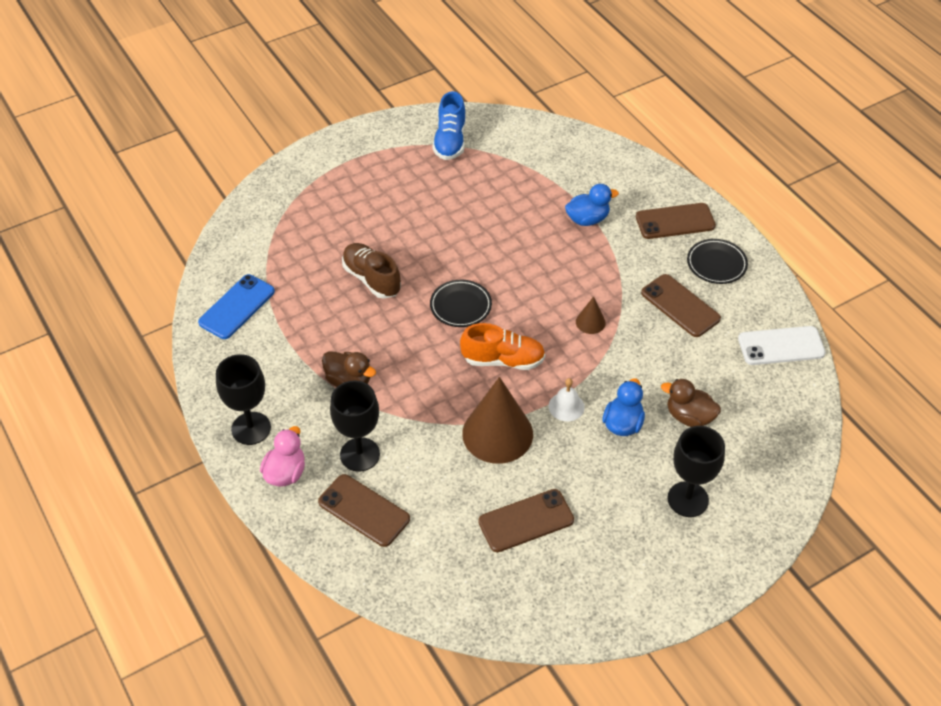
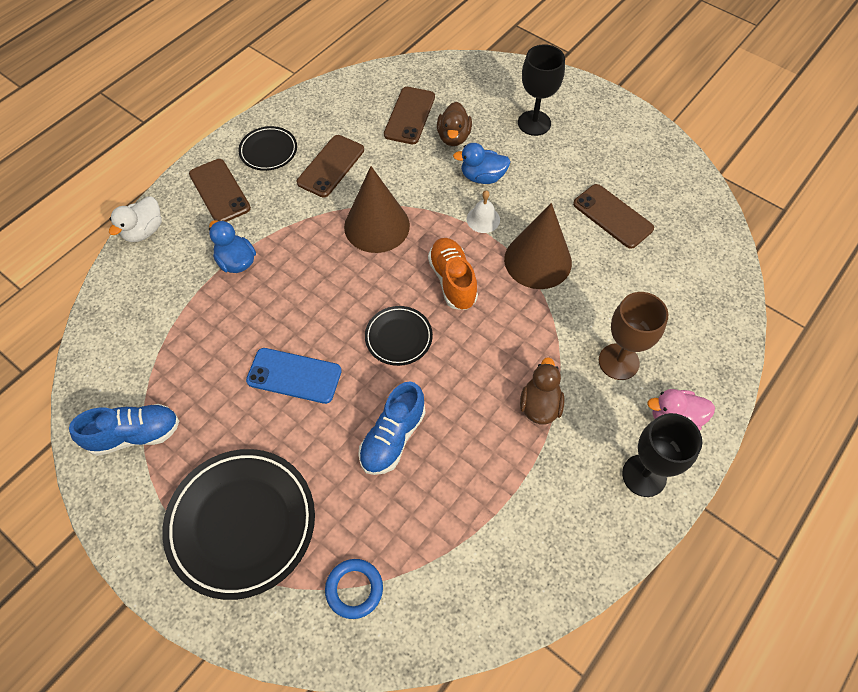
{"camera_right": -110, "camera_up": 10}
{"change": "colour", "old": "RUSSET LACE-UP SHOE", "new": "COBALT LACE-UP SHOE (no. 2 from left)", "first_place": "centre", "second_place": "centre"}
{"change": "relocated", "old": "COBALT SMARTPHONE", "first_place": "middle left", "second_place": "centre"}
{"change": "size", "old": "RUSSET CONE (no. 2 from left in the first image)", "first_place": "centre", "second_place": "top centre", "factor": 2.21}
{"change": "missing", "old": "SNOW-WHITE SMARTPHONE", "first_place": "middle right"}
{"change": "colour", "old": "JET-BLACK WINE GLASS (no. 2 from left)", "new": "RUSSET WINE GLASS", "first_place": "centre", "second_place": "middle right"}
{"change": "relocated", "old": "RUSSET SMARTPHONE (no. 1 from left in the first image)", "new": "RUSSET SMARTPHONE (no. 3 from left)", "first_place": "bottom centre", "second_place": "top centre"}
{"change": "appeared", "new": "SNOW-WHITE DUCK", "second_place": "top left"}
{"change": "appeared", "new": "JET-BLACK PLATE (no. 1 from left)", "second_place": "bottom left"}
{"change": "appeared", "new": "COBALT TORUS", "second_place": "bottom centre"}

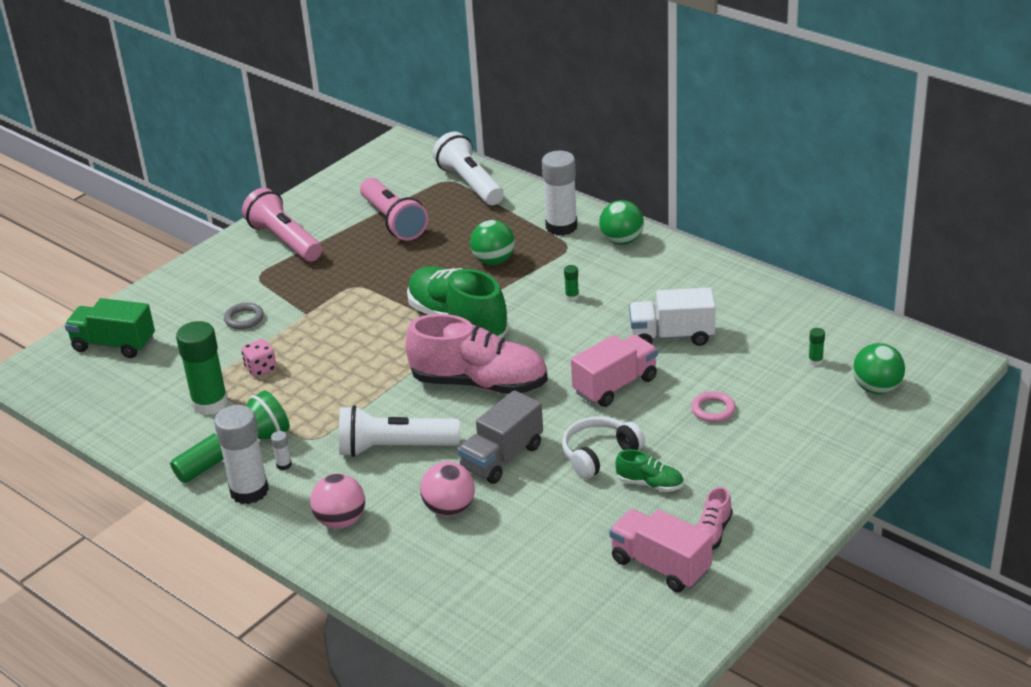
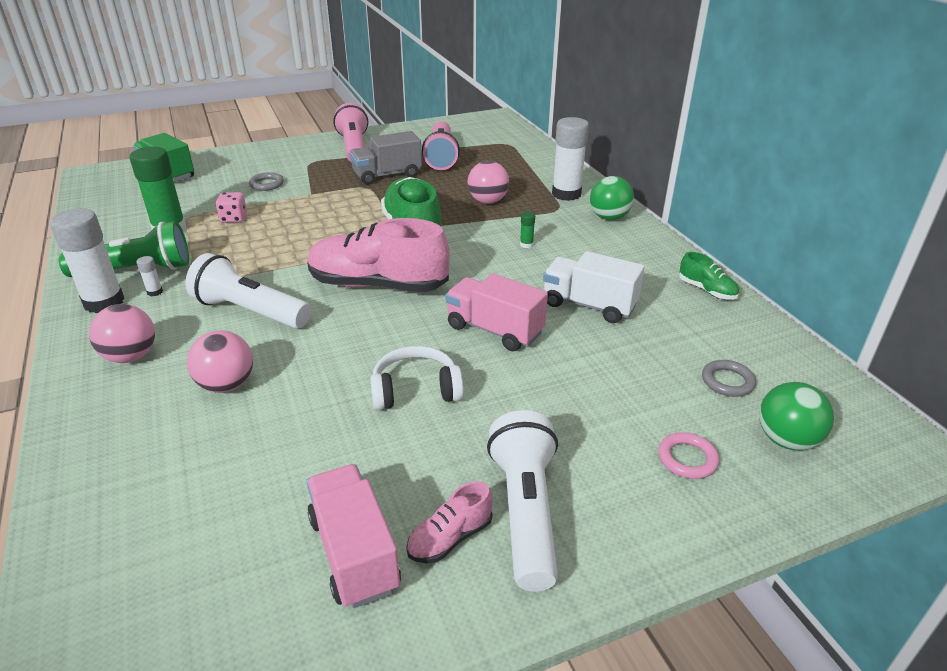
{"camera_right": 25, "camera_up": 0}
{"change": "relocated", "old": "SNOW-WHITE POCKET TORCH (no. 2 from left)", "first_place": "top centre", "second_place": "bottom centre"}
{"change": "colour", "old": "LEAF-GREEN SPHERE (no. 1 from left)", "new": "ROSE-PINK SPHERE (no. 3 from left)", "first_place": "centre", "second_place": "top centre"}
{"change": "spun", "old": "ROSE-PINK LACE-UP SHOE (no. 1 from left)", "first_place": "centre", "second_place": "centre", "degrees": 150}
{"change": "exchanged", "old": "LEAF-GREEN STICK OF GLUE (no. 3 from left)", "new": "GREY TORUS (no. 2 from left)", "first_place": "middle right", "second_place": "middle right"}
{"change": "spun", "old": "ROSE-PINK LORRY (no. 1 from left in the first image)", "first_place": "centre", "second_place": "centre", "degrees": -135}
{"change": "relocated", "old": "GREY LORRY", "first_place": "centre", "second_place": "top centre"}
{"change": "relocated", "old": "ROSE-PINK TORUS", "first_place": "middle right", "second_place": "bottom right"}
{"change": "relocated", "old": "LEAF-GREEN LACE-UP SHOE (no. 2 from left)", "first_place": "bottom centre", "second_place": "middle right"}

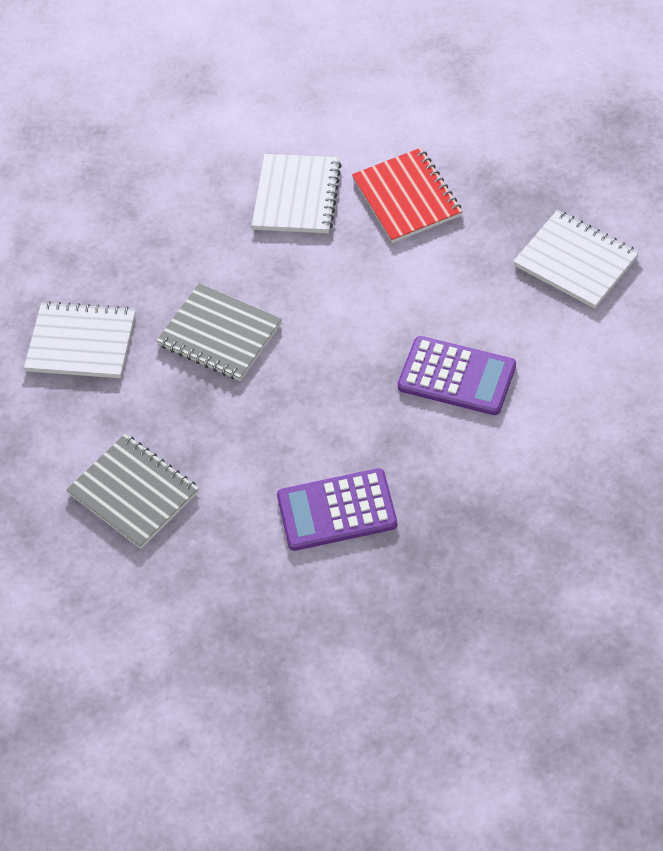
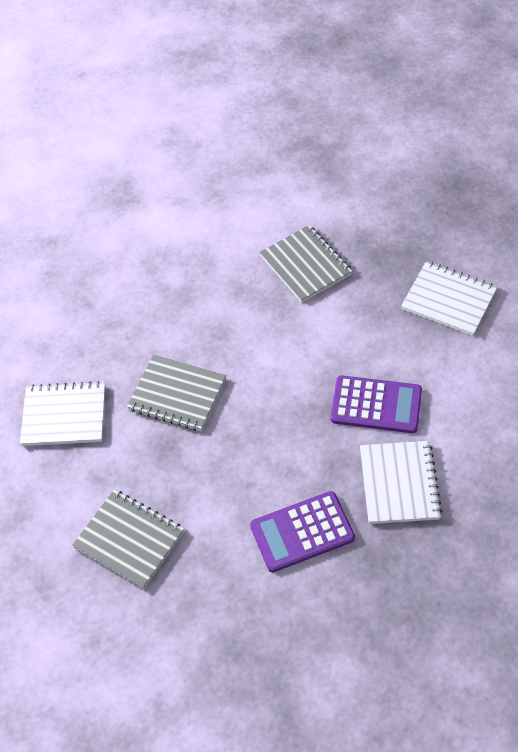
{"camera_right": -10, "camera_up": 0}
{"change": "colour", "old": "SCARLET NOTEPAD", "new": "GREY NOTEPAD (no. 3 from left)", "first_place": "top centre", "second_place": "centre"}
{"change": "relocated", "old": "SNOW-WHITE NOTEPAD (no. 2 from left)", "first_place": "top centre", "second_place": "middle right"}

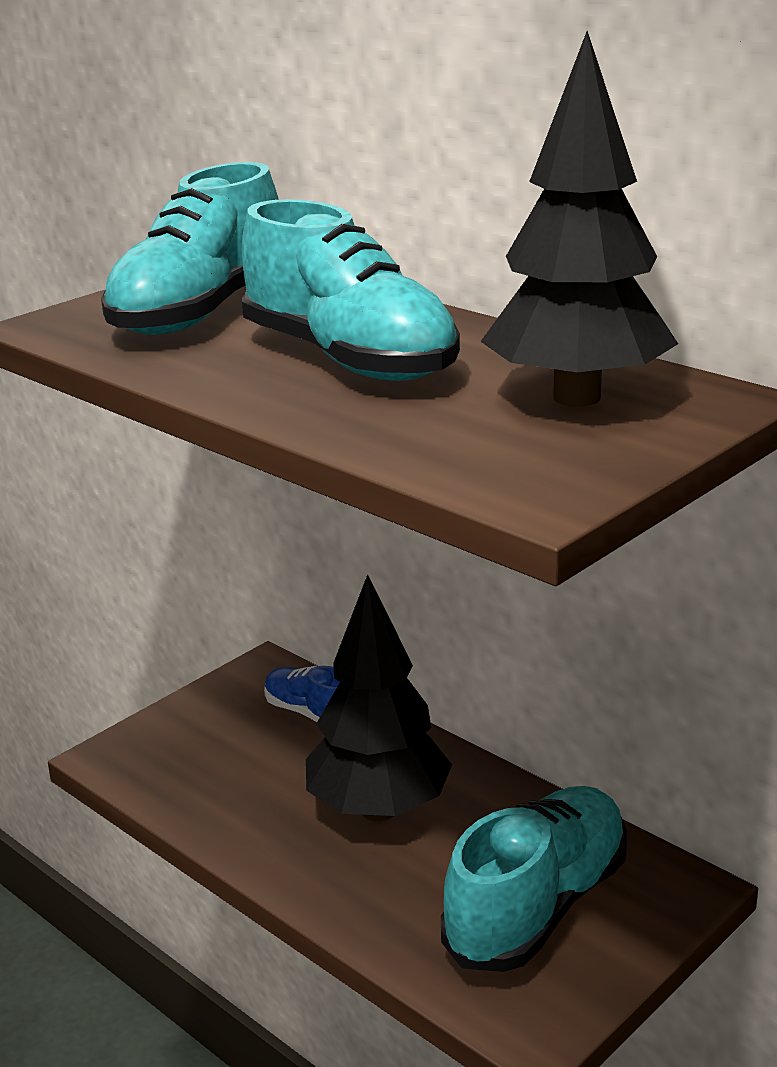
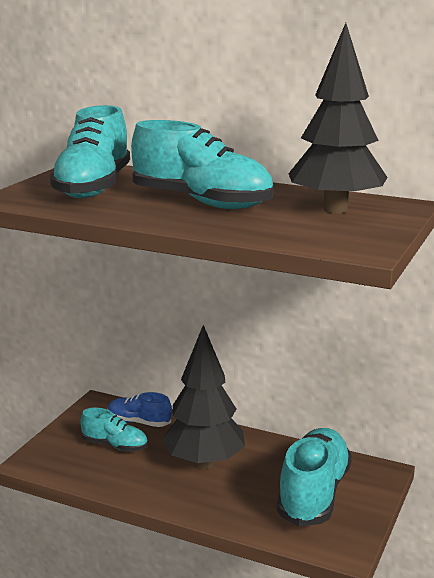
{"camera_right": -20, "camera_up": -5}
{"change": "appeared", "new": "TEAL LACE-UP SHOE (no. 2 from left)", "second_place": "bottom left"}

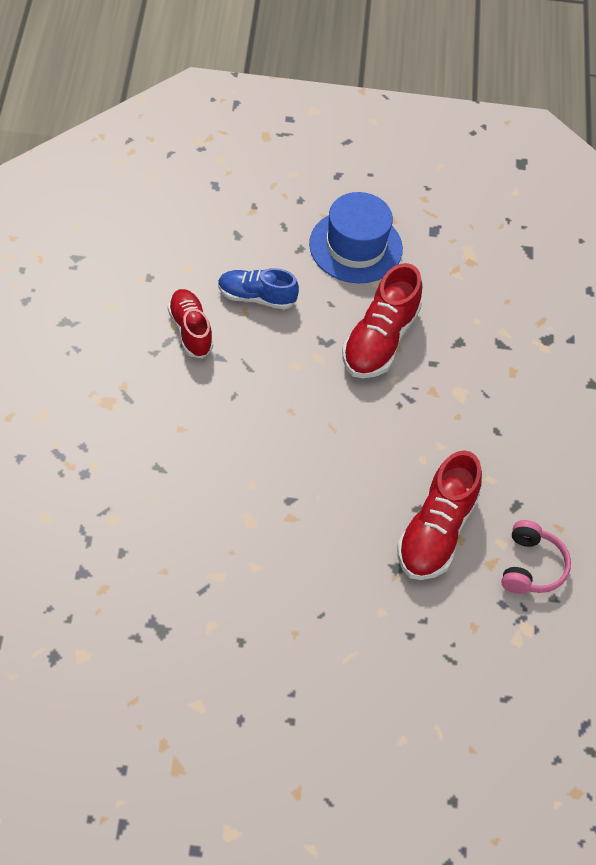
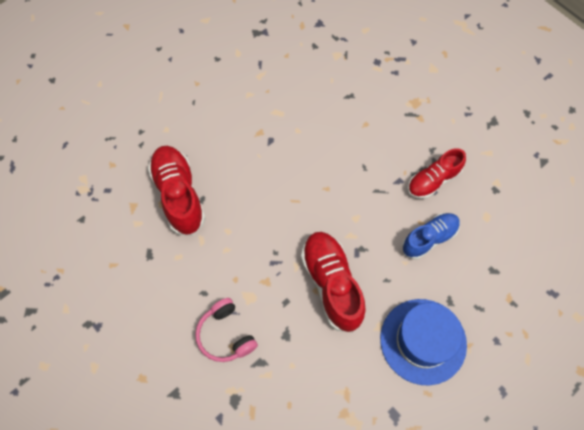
{"camera_right": 140, "camera_up": 10}
{"change": "spun", "old": "SCARLET LACE-UP SHOE (no. 1 from left in the first image)", "first_place": "middle left", "second_place": "middle right", "degrees": 120}
{"change": "relocated", "old": "ROSE-PINK HEADSET", "first_place": "middle right", "second_place": "bottom centre"}

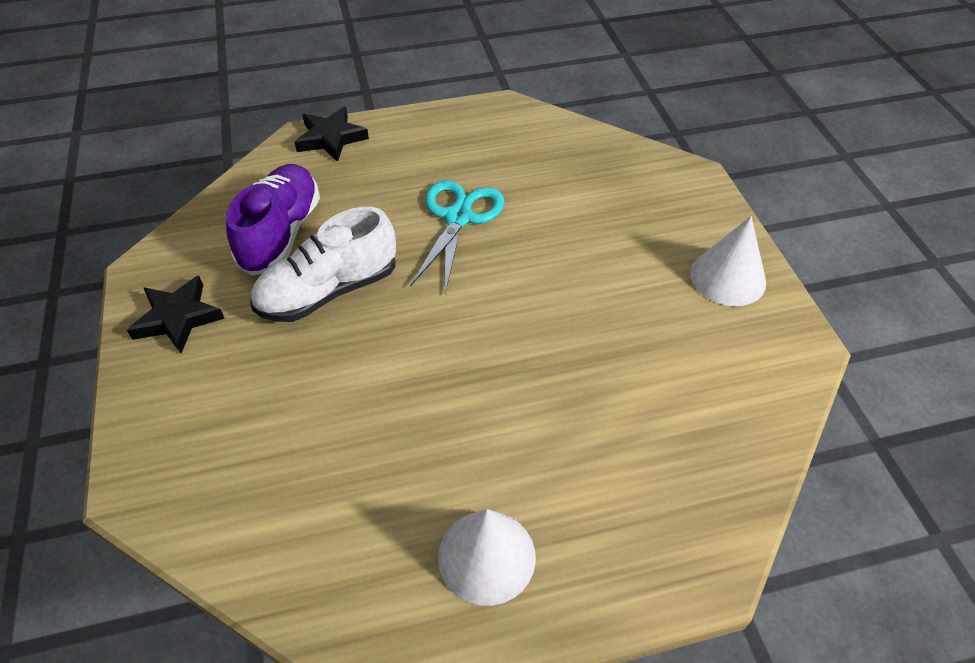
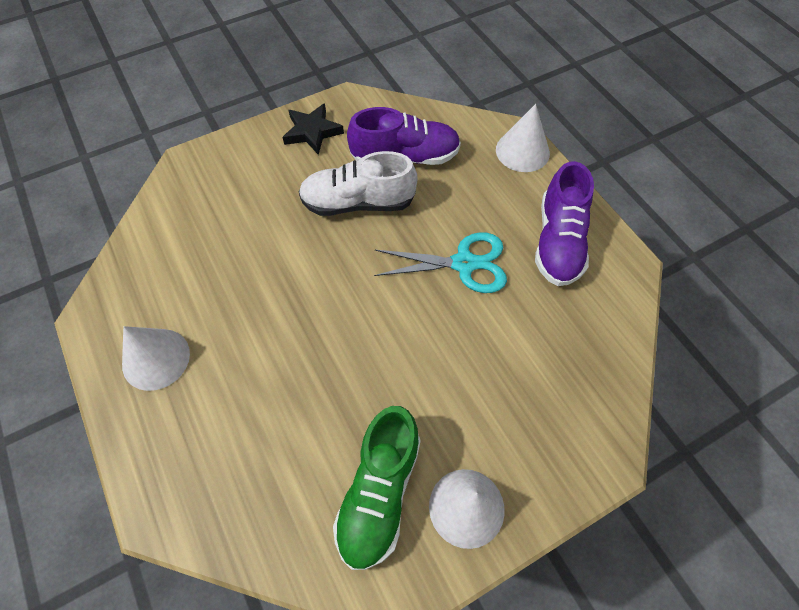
{"camera_right": 75, "camera_up": 10}
{"change": "exchanged", "old": "JET-BLACK STAR (no. 2 from left)", "new": "SNOW-WHITE CONE (no. 3 from left)", "first_place": "top centre", "second_place": "top centre"}
{"change": "spun", "old": "SNOW-WHITE LACE-UP SHOE", "first_place": "middle left", "second_place": "top centre", "degrees": -45}
{"change": "appeared", "new": "VIOLET LACE-UP SHOE (no. 2 from left)", "second_place": "middle right"}
{"change": "appeared", "new": "LEAF-GREEN LACE-UP SHOE", "second_place": "bottom centre"}

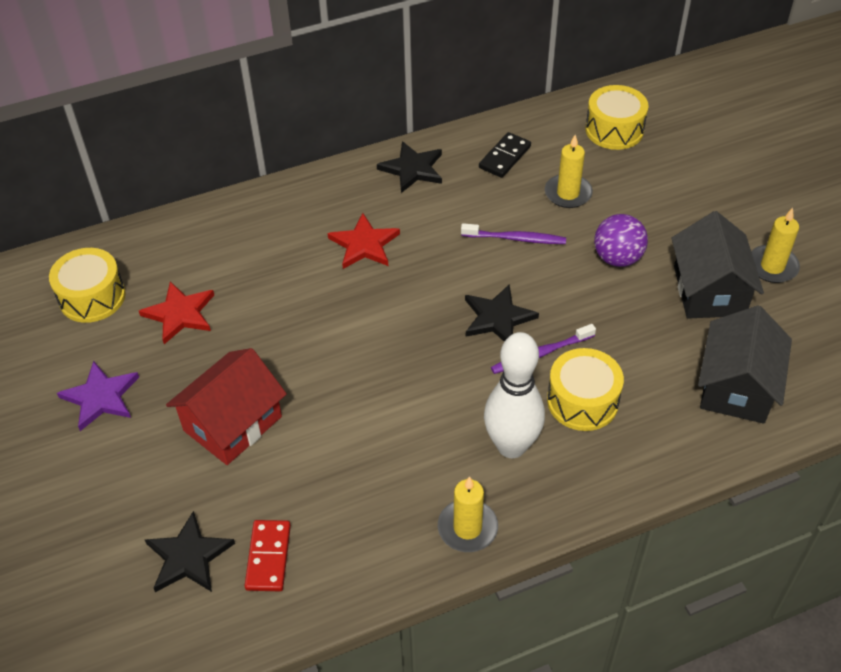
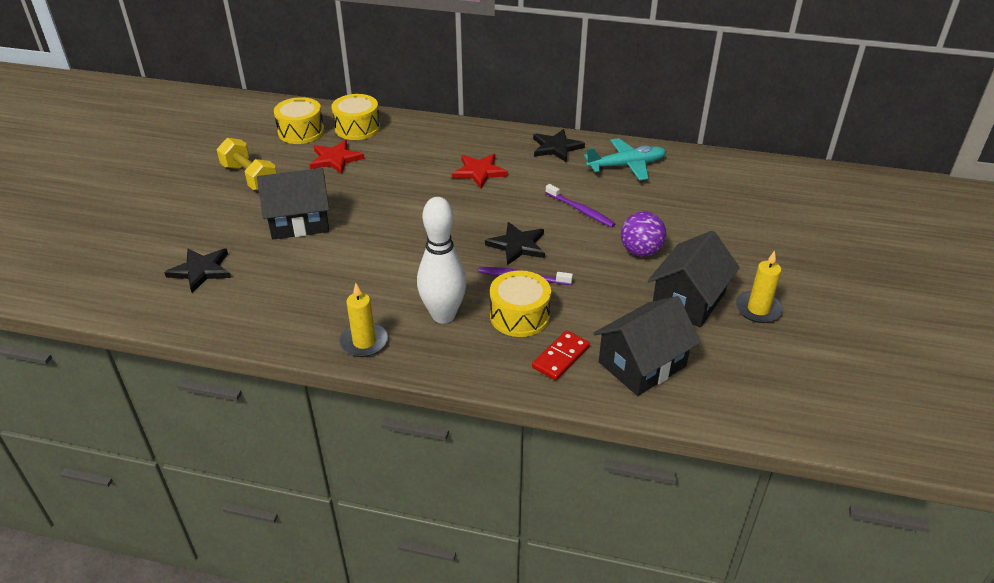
{"camera_right": 35, "camera_up": -10}
{"change": "relocated", "old": "YELLOW TOY DRUM (no. 3 from left in the first image)", "new": "YELLOW TOY DRUM (no. 2 from left)", "first_place": "top right", "second_place": "top centre"}
{"change": "exchanged", "old": "JET-BLACK DOMINO PIECE", "new": "TEAL AEROPLANE", "first_place": "top centre", "second_place": "top centre"}
{"change": "missing", "old": "YELLOW CANDLE (no. 2 from left)", "first_place": "top right"}
{"change": "colour", "old": "SCARLET COTTAGE", "new": "JET-BLACK COTTAGE (no. 1 from left)", "first_place": "middle left", "second_place": "middle left"}
{"change": "exchanged", "old": "VIOLET STAR", "new": "YELLOW DUMBBELL", "first_place": "middle left", "second_place": "top left"}
{"change": "relocated", "old": "SCARLET DOMINO PIECE", "first_place": "bottom left", "second_place": "centre"}

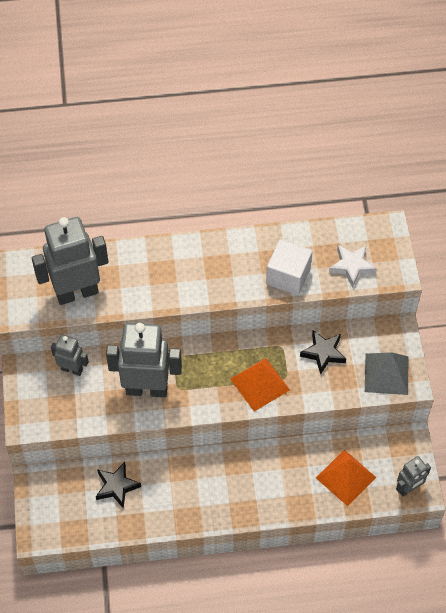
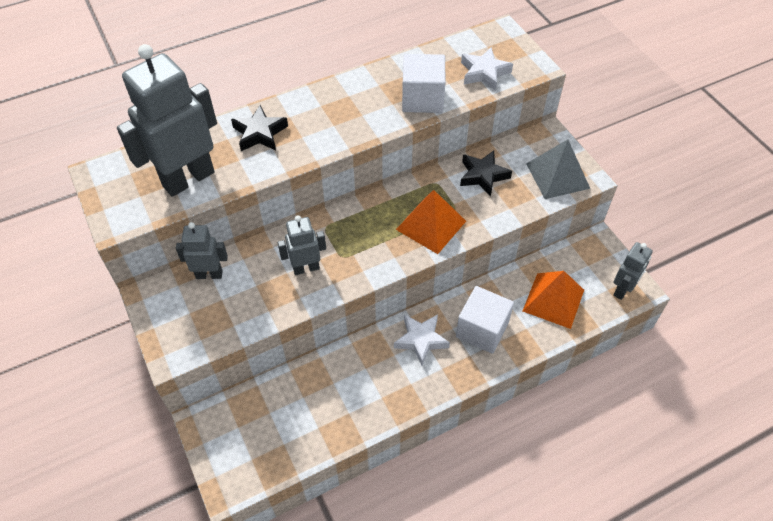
{"camera_right": -20, "camera_up": -5}
{"change": "size", "old": "GREY ROBOT FIGURE (no. 3 from left)", "first_place": "middle left", "second_place": "centre", "factor": 0.52}
{"change": "relocated", "old": "JET-BLACK STAR (no. 1 from left)", "first_place": "bottom left", "second_place": "top centre"}
{"change": "appeared", "new": "SNOW-WHITE SOLID CUBE (no. 2 from left)", "second_place": "centre"}
{"change": "appeared", "new": "SNOW-WHITE STAR (no. 1 from left)", "second_place": "centre"}

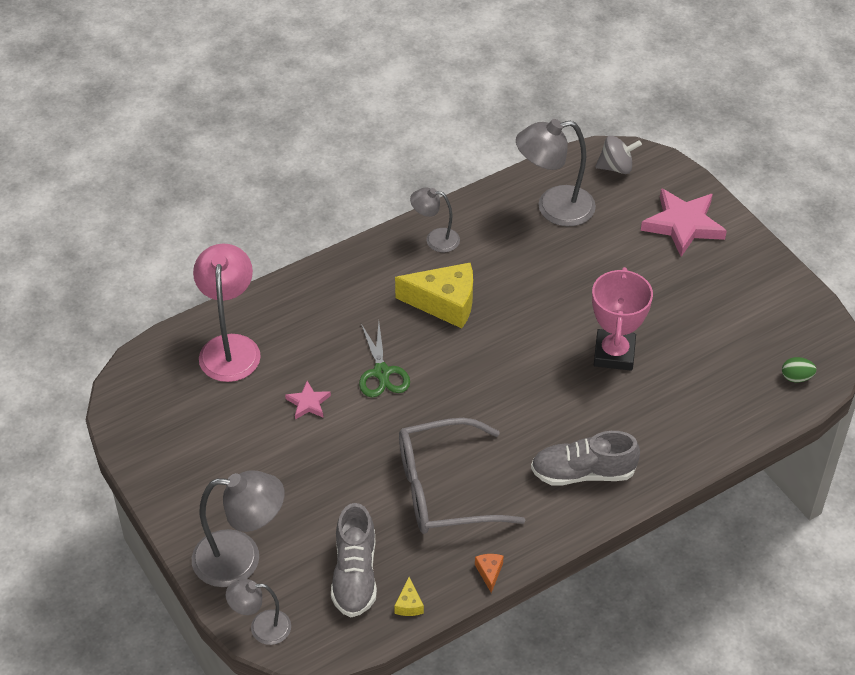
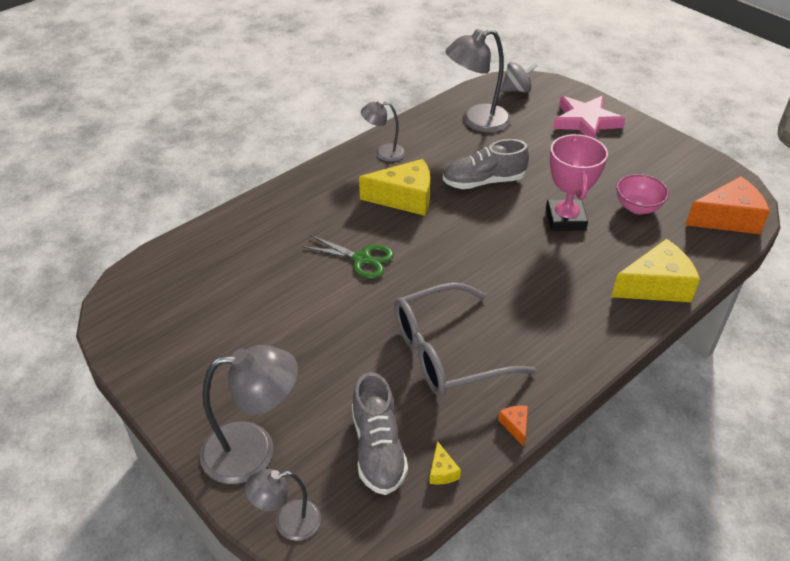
{"camera_right": -10, "camera_up": -5}
{"change": "missing", "old": "ROSE-PINK DESK LAMP", "first_place": "middle left"}
{"change": "spun", "old": "LEAF-GREEN PAIR OF SCISSORS", "first_place": "centre", "second_place": "centre", "degrees": -45}
{"change": "exchanged", "old": "LEAF-GREEN EGG", "new": "ORANGE-COLOURED PIECE OF CHEESE (no. 2 from left)", "first_place": "middle right", "second_place": "middle right"}
{"change": "missing", "old": "ROSE-PINK STAR (no. 1 from left)", "first_place": "centre"}
{"change": "relocated", "old": "GREY LACE-UP SHOE (no. 2 from left)", "first_place": "bottom right", "second_place": "top centre"}
{"change": "appeared", "new": "ROSE-PINK BOWL", "second_place": "middle right"}
{"change": "appeared", "new": "YELLOW PIECE OF CHEESE (no. 3 from left)", "second_place": "middle right"}

